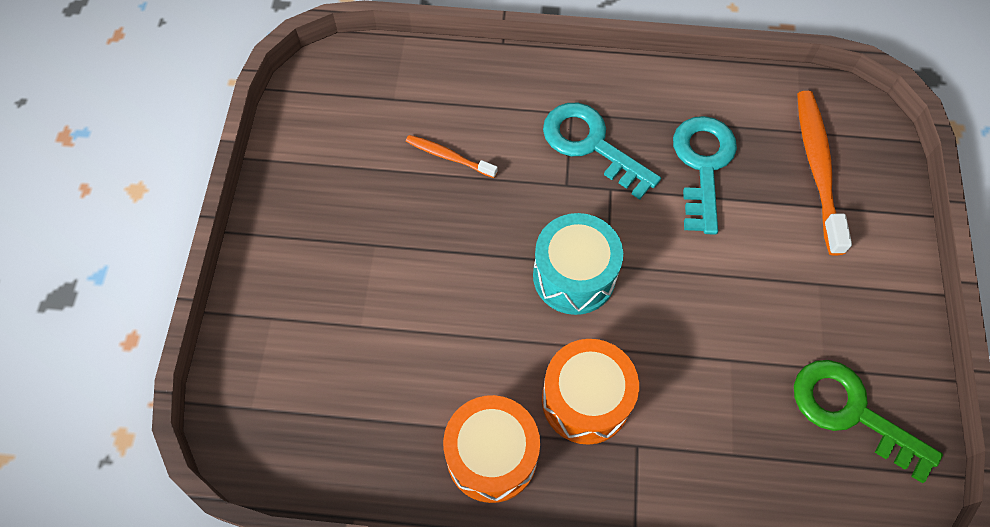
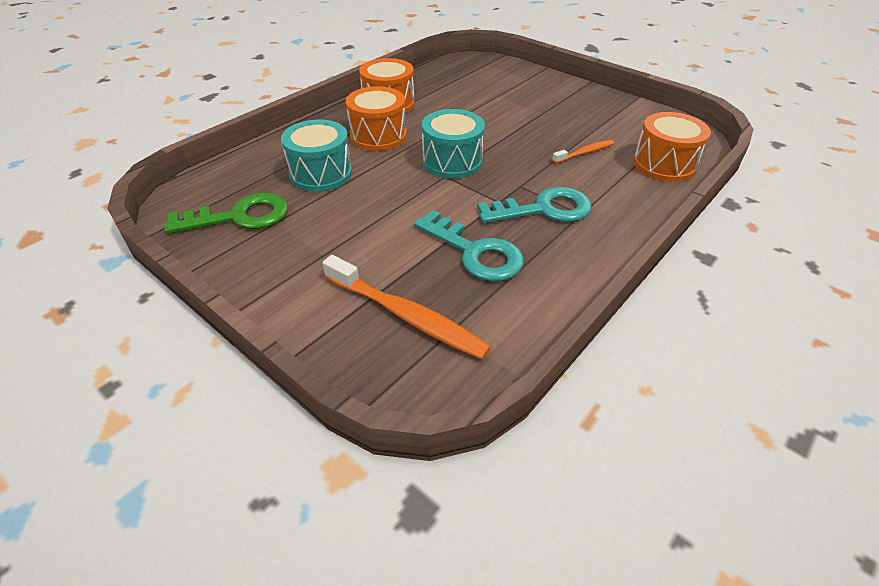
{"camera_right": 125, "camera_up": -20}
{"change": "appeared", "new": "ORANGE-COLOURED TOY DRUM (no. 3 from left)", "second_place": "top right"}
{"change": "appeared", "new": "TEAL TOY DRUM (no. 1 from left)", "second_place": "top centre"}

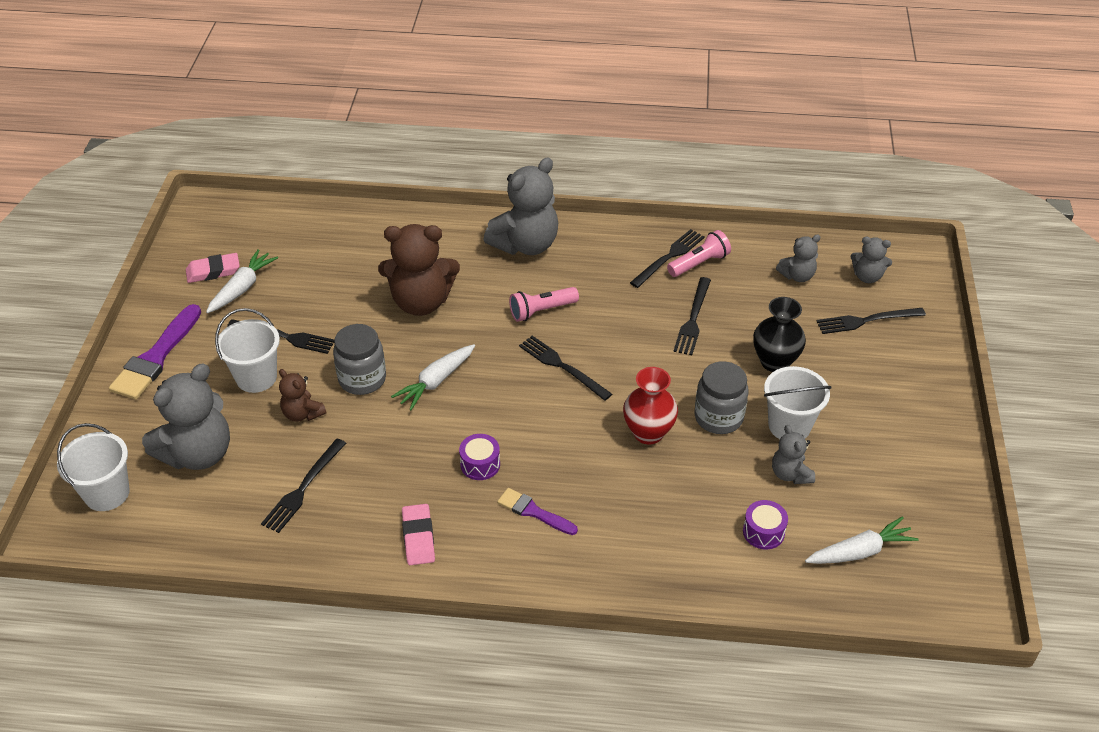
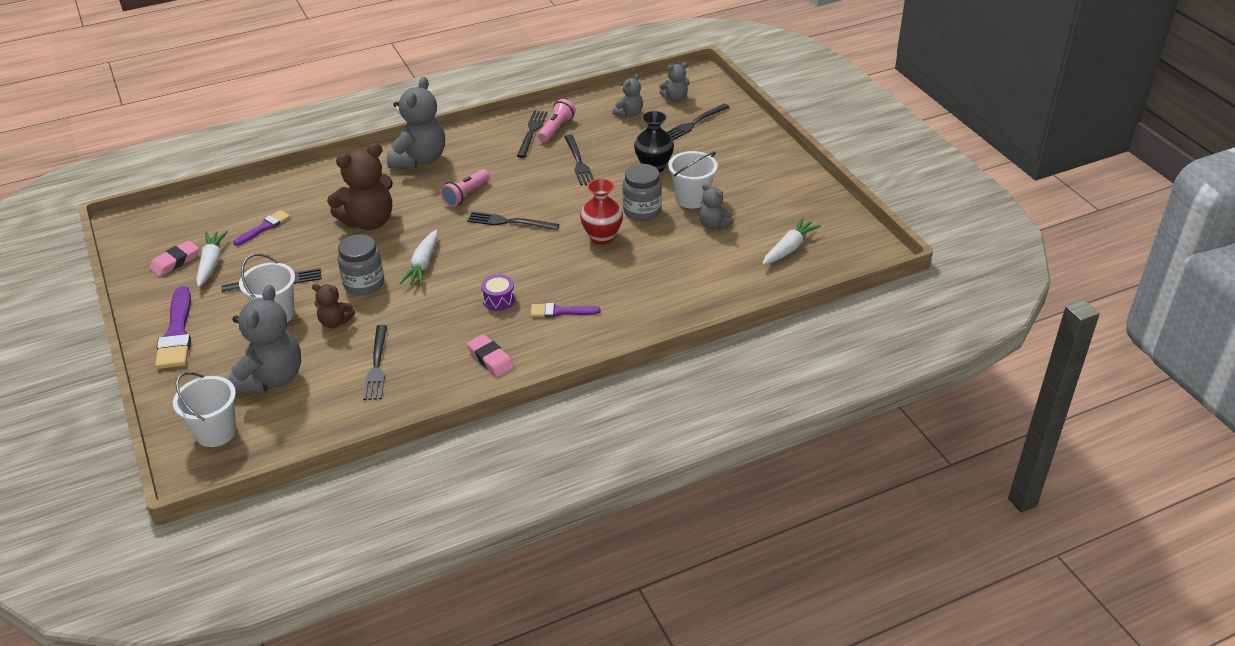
{"camera_right": -30, "camera_up": -5}
{"change": "missing", "old": "VIOLET TOY DRUM (no. 2 from left)", "first_place": "bottom right"}
{"change": "appeared", "new": "VIOLET PAINTBRUSH (no. 2 from left)", "second_place": "middle left"}

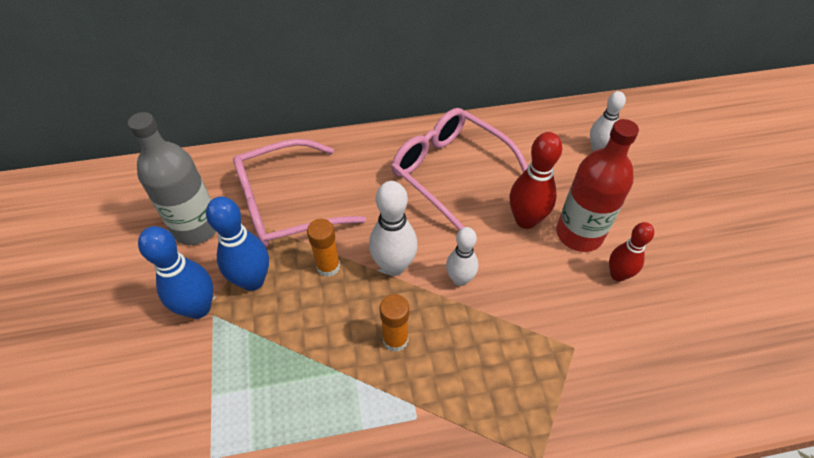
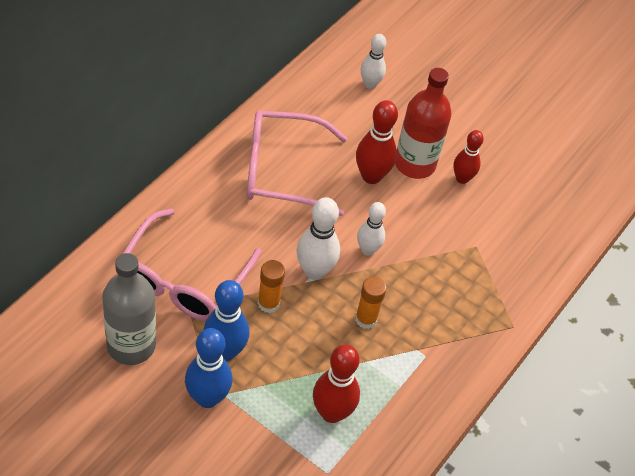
{"camera_right": -50, "camera_up": 0}
{"change": "appeared", "new": "SCARLET TENPIN (no. 1 from left)", "second_place": "bottom centre"}

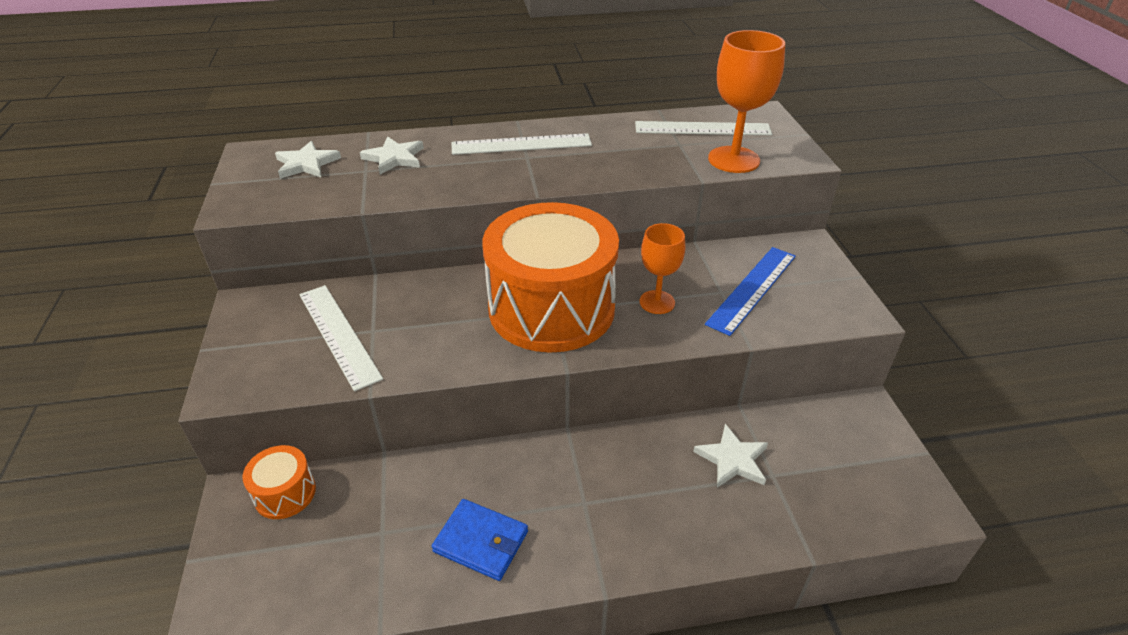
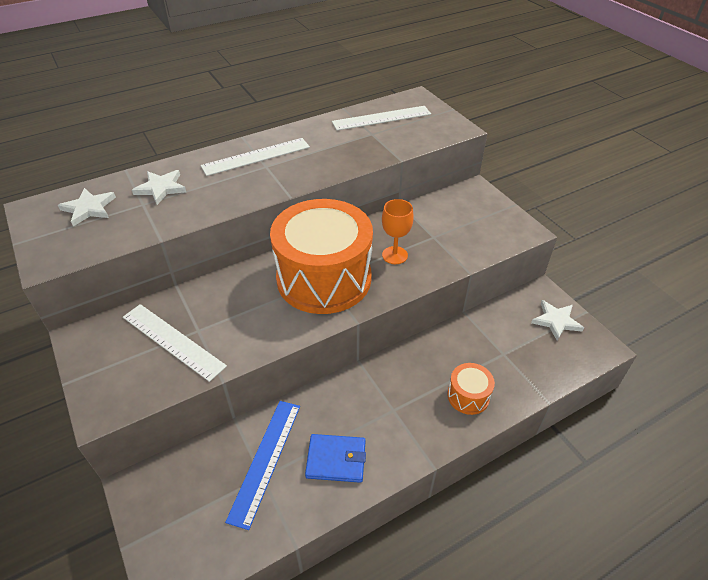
{"camera_right": -20, "camera_up": 5}
{"change": "missing", "old": "ORANGE-COLOURED WINE GLASS (no. 2 from left)", "first_place": "top centre"}
{"change": "relocated", "old": "COBALT MEASURING STICK", "first_place": "centre", "second_place": "bottom centre"}
{"change": "relocated", "old": "SNOW-WHITE STAR (no. 3 from left)", "first_place": "bottom centre", "second_place": "middle right"}
{"change": "relocated", "old": "ORANGE-COLOURED TOY DRUM (no. 1 from left in the first image)", "new": "ORANGE-COLOURED TOY DRUM (no. 2 from left)", "first_place": "bottom left", "second_place": "bottom centre"}

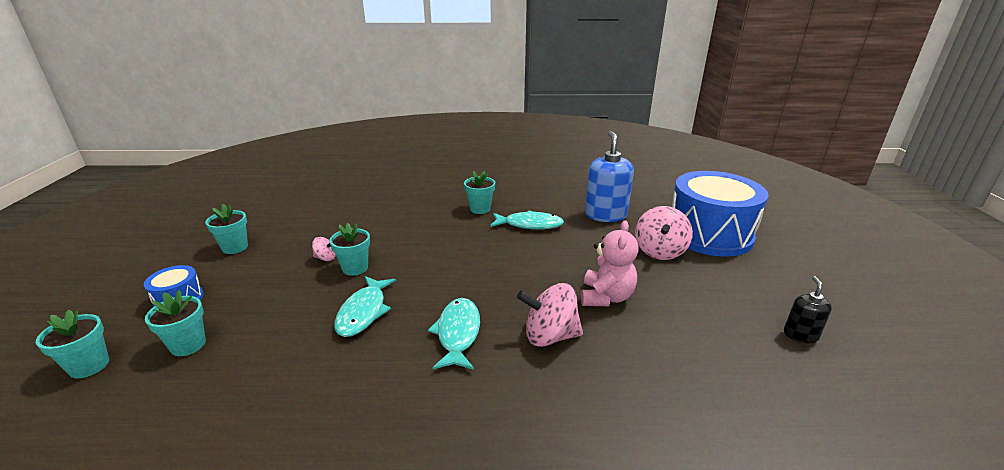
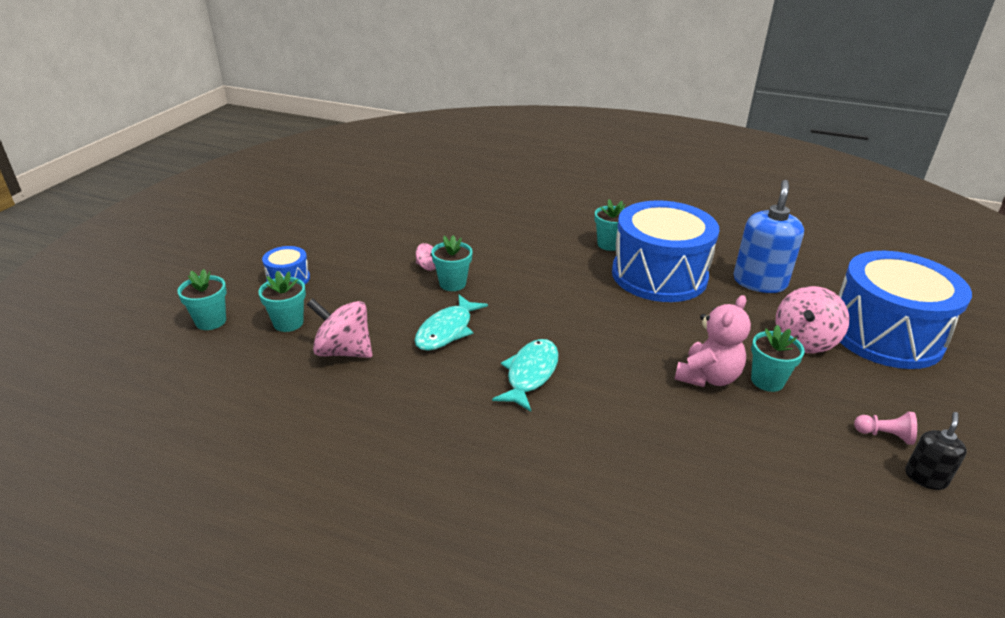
{"camera_right": 20, "camera_up": 5}
{"change": "relocated", "old": "TEAL FLOWER POT (no. 3 from left in the first image)", "new": "TEAL FLOWER POT (no. 5 from left)", "first_place": "middle left", "second_place": "middle right"}
{"change": "exchanged", "old": "TEAL FISH (no. 3 from left)", "new": "COBALT TOY DRUM (no. 2 from left)", "first_place": "centre", "second_place": "centre"}
{"change": "relocated", "old": "ROSE-PINK SPINNING TOP (no. 2 from left in the first image)", "new": "ROSE-PINK SPINNING TOP (no. 1 from left)", "first_place": "bottom centre", "second_place": "centre"}
{"change": "appeared", "new": "ROSE-PINK GAME PAWN", "second_place": "bottom right"}

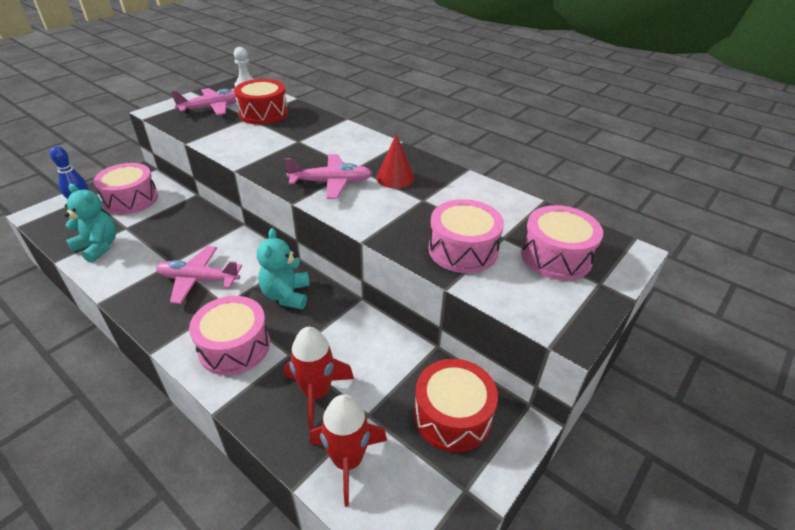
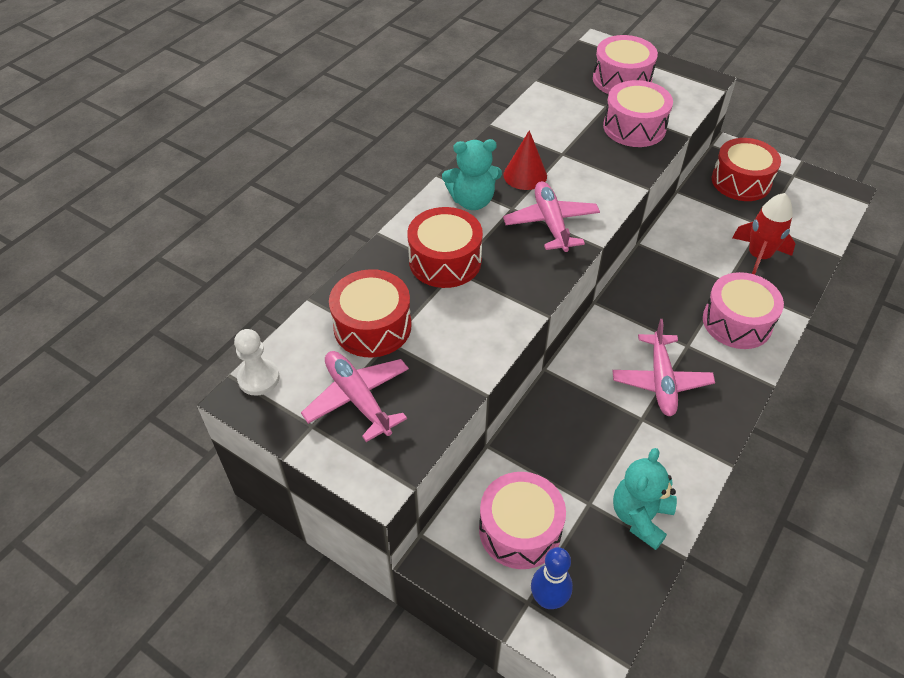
{"camera_right": -95, "camera_up": 10}
{"change": "relocated", "old": "TEAL TEDDY BEAR (no. 2 from left in the first image)", "new": "TEAL TEDDY BEAR (no. 1 from left)", "first_place": "centre", "second_place": "top centre"}
{"change": "missing", "old": "SCARLET SPACESHIP (no. 2 from left)", "first_place": "bottom centre"}
{"change": "appeared", "new": "SCARLET TOY DRUM (no. 2 from left)", "second_place": "centre"}

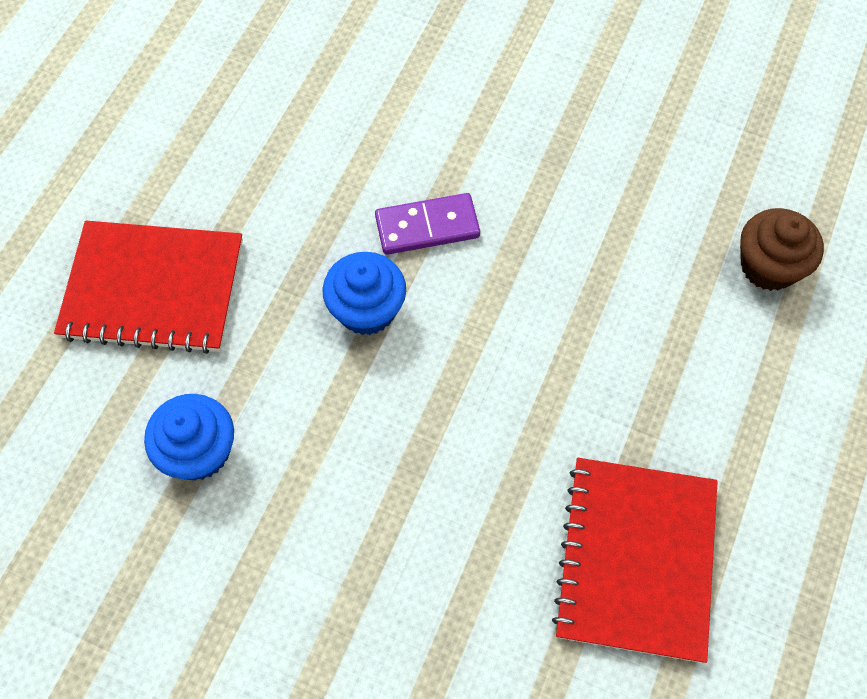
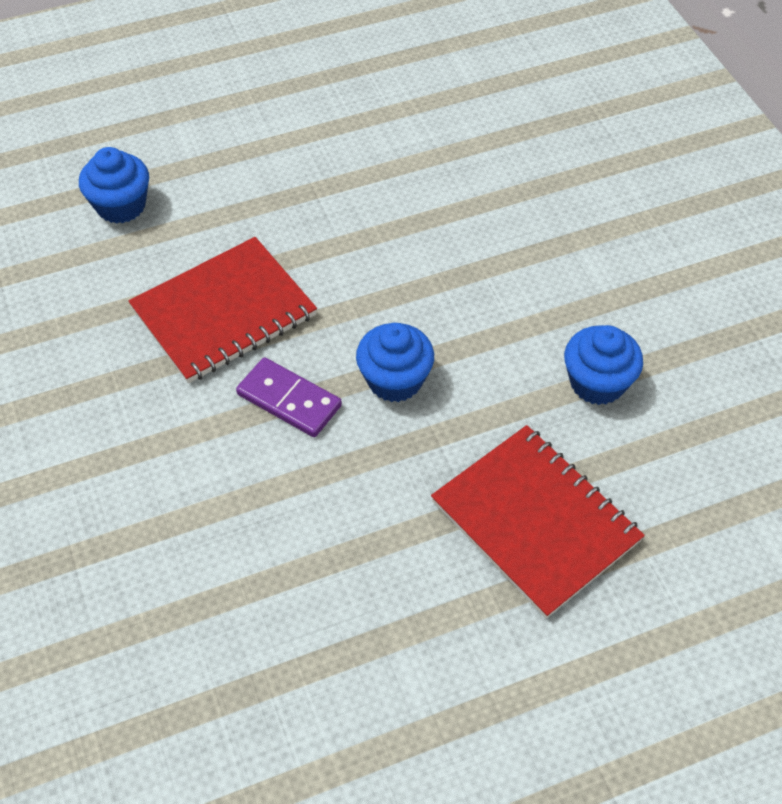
{"camera_right": -135, "camera_up": -10}
{"change": "colour", "old": "RUSSET CUPCAKE", "new": "COBALT CUPCAKE (no. 1 from left)", "first_place": "middle right", "second_place": "top left"}
{"change": "relocated", "old": "SCARLET NOTEPAD (no. 2 from left in the first image)", "new": "SCARLET NOTEPAD (no. 1 from left)", "first_place": "bottom right", "second_place": "middle left"}

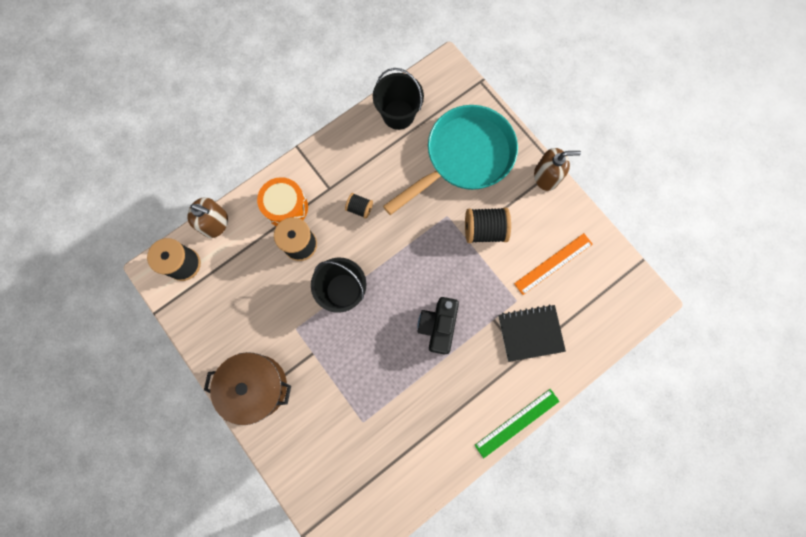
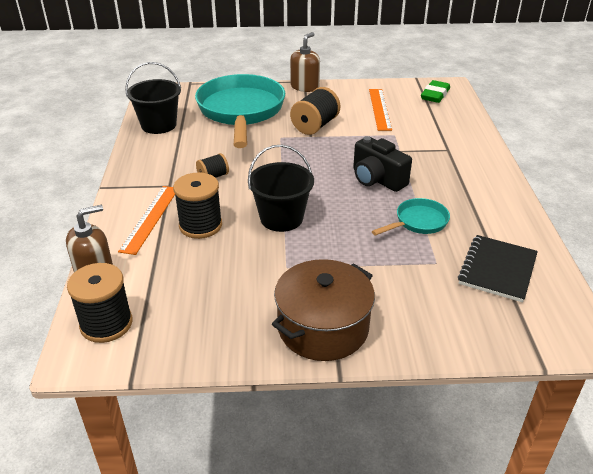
{"camera_right": -55, "camera_up": -40}
{"change": "exchanged", "old": "ORANGE-COLOURED TOY DRUM", "new": "ORANGE-COLOURED MEASURING STICK (no. 1 from left)", "first_place": "centre", "second_place": "middle left"}
{"change": "relocated", "old": "JET-BLACK NOTEPAD", "first_place": "centre", "second_place": "middle right"}
{"change": "missing", "old": "LEAF-GREEN MEASURING STICK", "first_place": "bottom centre"}
{"change": "appeared", "new": "LEAF-GREEN PENCIL ERASER", "second_place": "top right"}
{"change": "appeared", "new": "TEAL SKILLET (no. 2 from left)", "second_place": "middle right"}

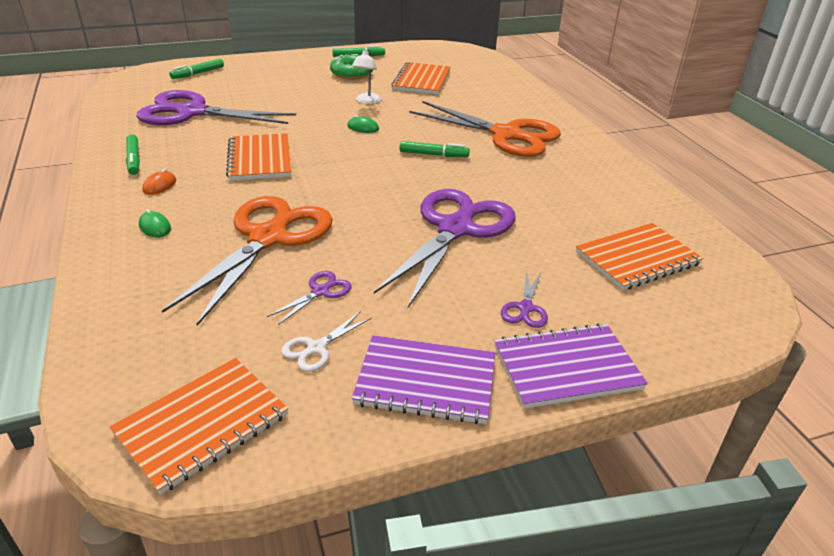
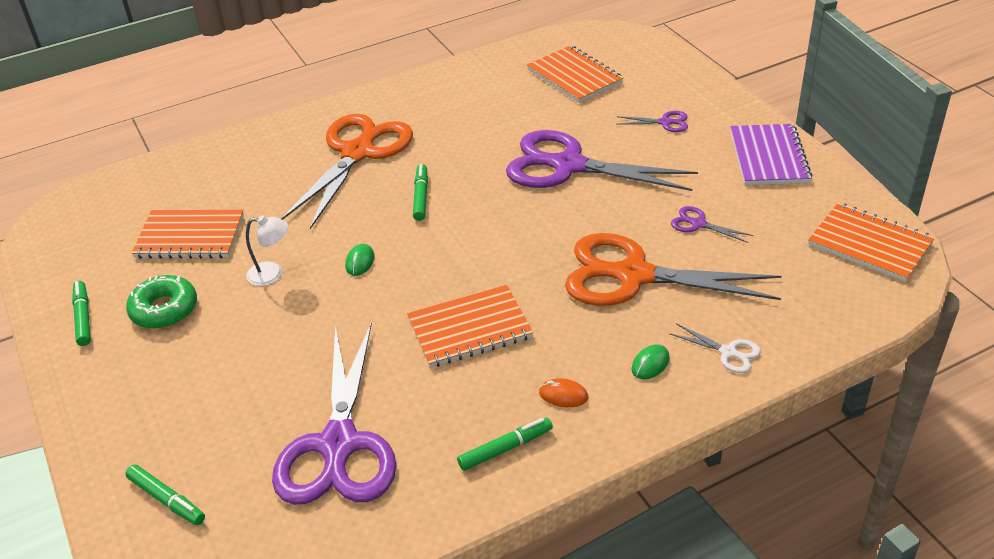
{"camera_right": -95, "camera_up": 5}
{"change": "relocated", "old": "SNOW-WHITE PAIR OF SCISSORS", "first_place": "centre", "second_place": "middle right"}
{"change": "missing", "old": "VIOLET NOTEPAD (no. 2 from left)", "first_place": "middle right"}

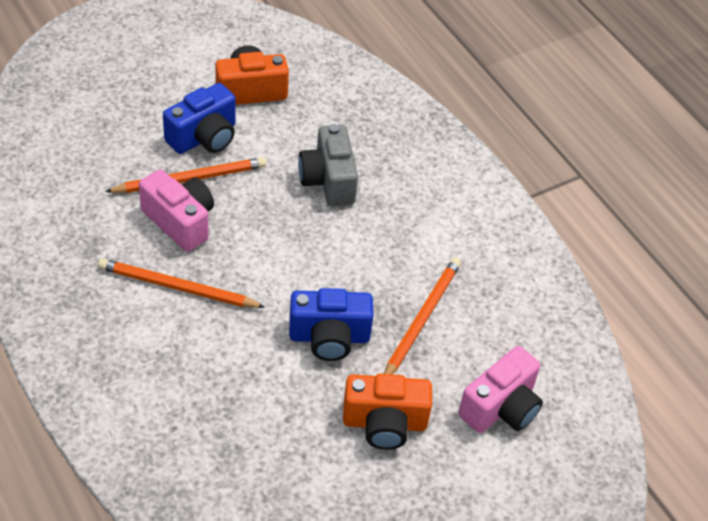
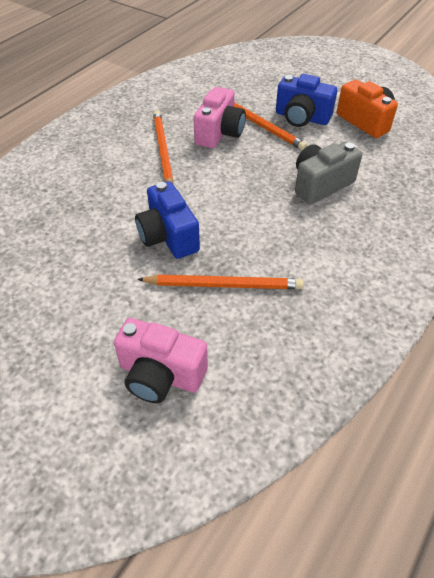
{"camera_right": 70, "camera_up": 0}
{"change": "missing", "old": "ORANGE-COLOURED PHOTO CAMERA (no. 2 from left)", "first_place": "bottom centre"}

